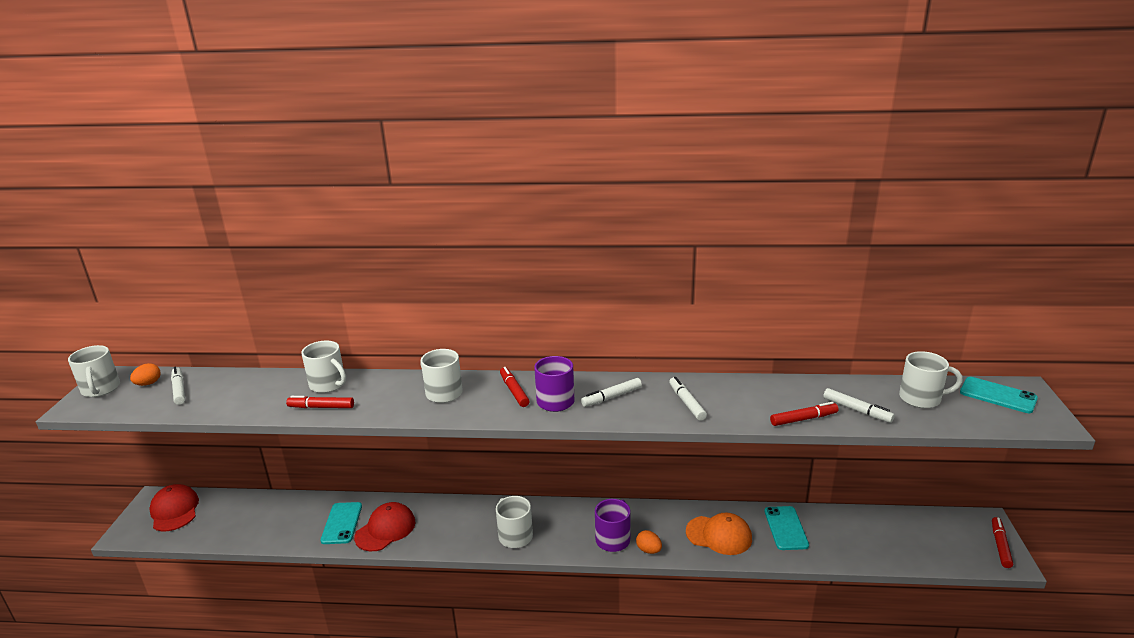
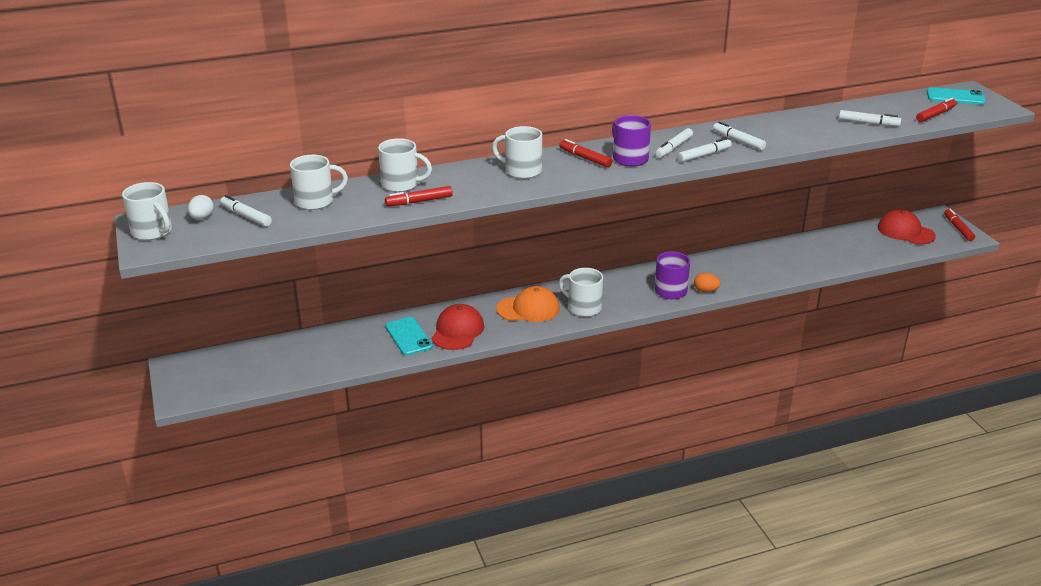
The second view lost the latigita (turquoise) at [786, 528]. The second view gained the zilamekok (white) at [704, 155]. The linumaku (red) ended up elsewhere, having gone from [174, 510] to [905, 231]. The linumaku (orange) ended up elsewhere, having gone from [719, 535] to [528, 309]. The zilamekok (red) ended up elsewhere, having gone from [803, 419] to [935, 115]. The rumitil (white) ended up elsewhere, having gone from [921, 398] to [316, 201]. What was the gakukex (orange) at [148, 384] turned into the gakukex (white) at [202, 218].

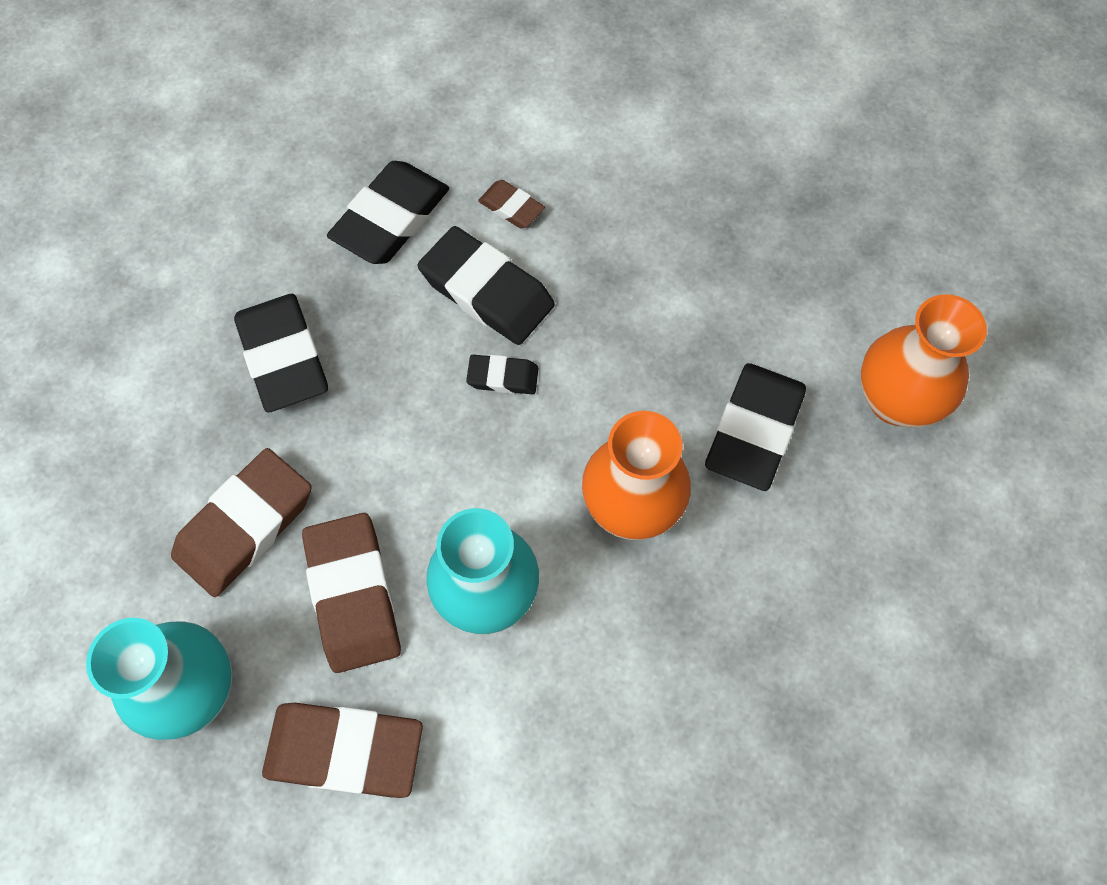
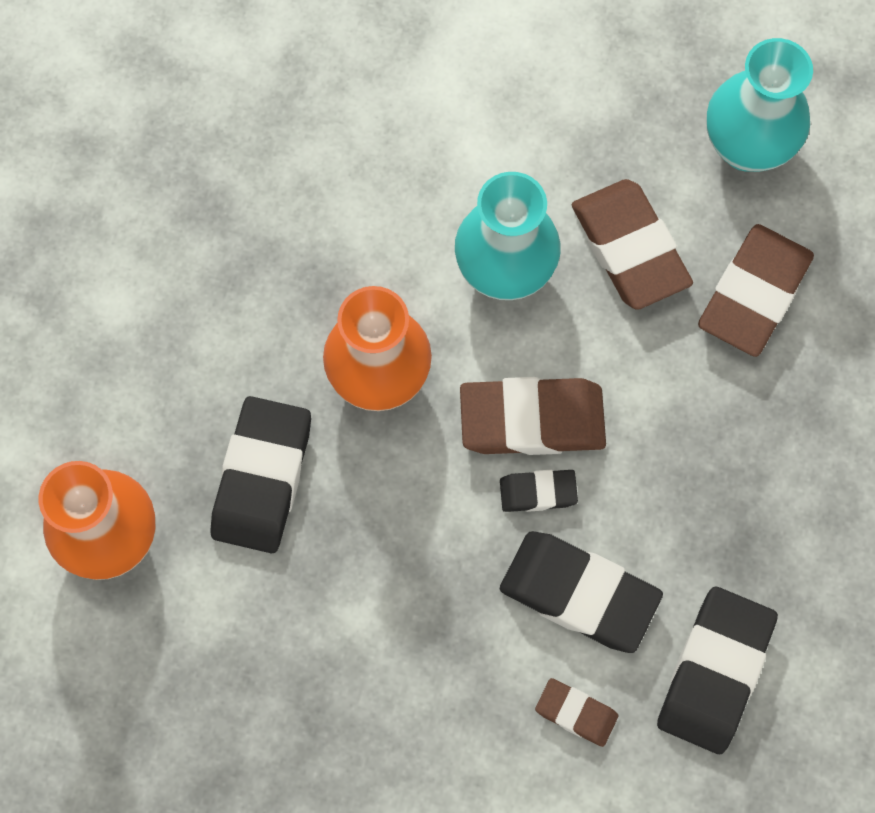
The second view lost the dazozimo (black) at [283, 357]. The dazozimo (brown) ended up elsewhere, having gone from [345, 751] to [532, 420].

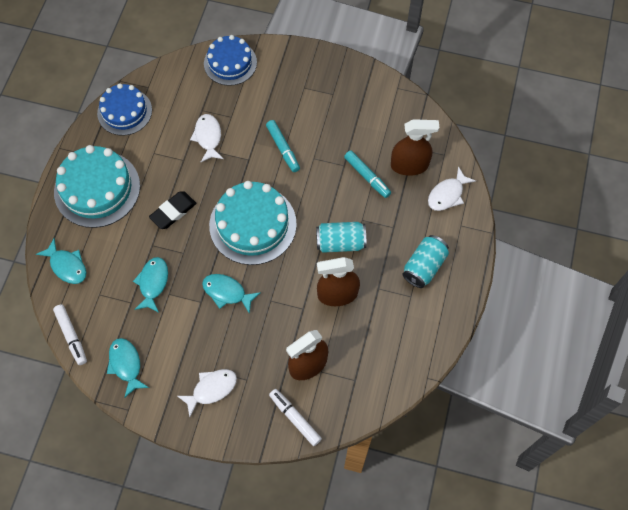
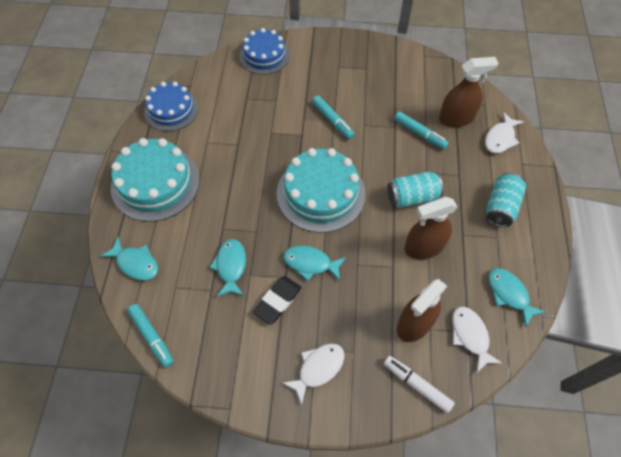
The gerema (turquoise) ended up elsewhere, having gone from [126, 365] to [509, 294]. The dazozimo (black) ended up elsewhere, having gone from [173, 212] to [277, 301]. The gerema (white) ended up elsewhere, having gone from [208, 137] to [470, 336]. What was the zilamekok (white) at [71, 336] turned into the zilamekok (turquoise) at [152, 337].

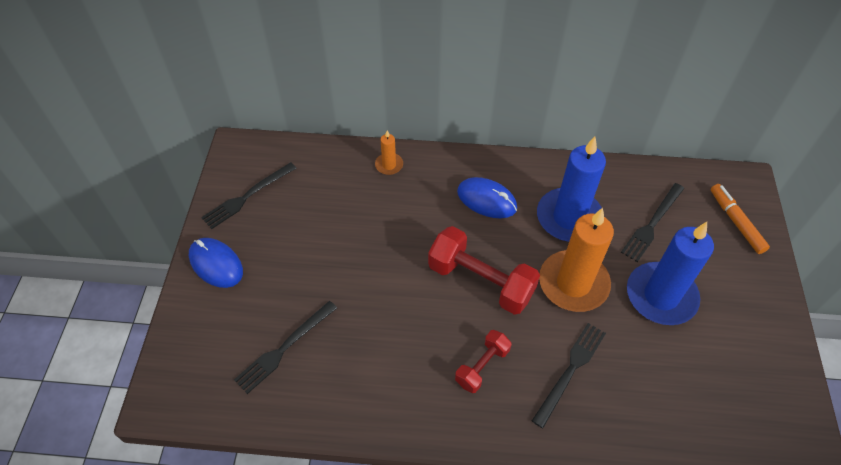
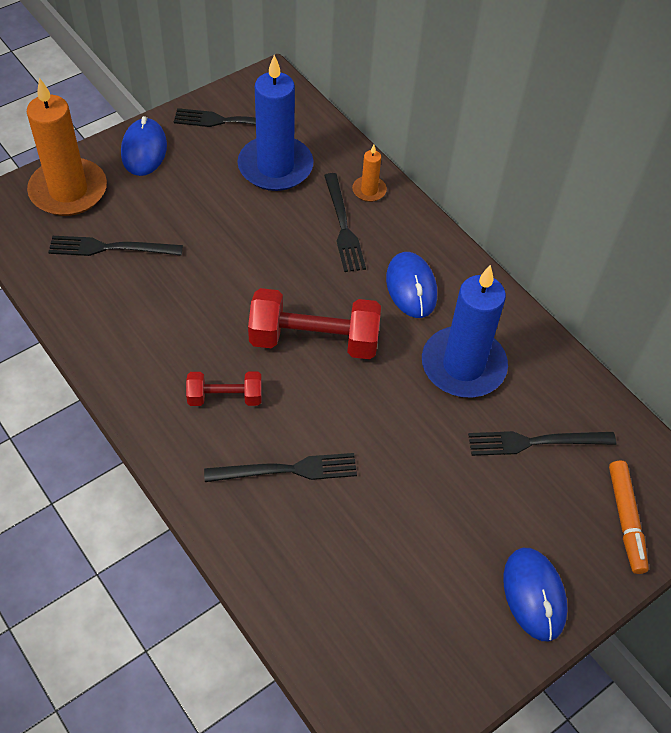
The second view gained the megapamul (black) at [343, 225]. The second view gained the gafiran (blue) at [534, 595]. The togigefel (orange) ended up elsewhere, having gone from [573, 283] to [68, 191]. The togigefel (blue) ended up elsewhere, having gone from [661, 296] to [275, 167]. The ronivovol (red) at [481, 281] ended up facing another way, 75 degrees counterclockwise from before. The zilamekok (orange) at [736, 222] ended up facing another way, 150 degrees clockwise from before.

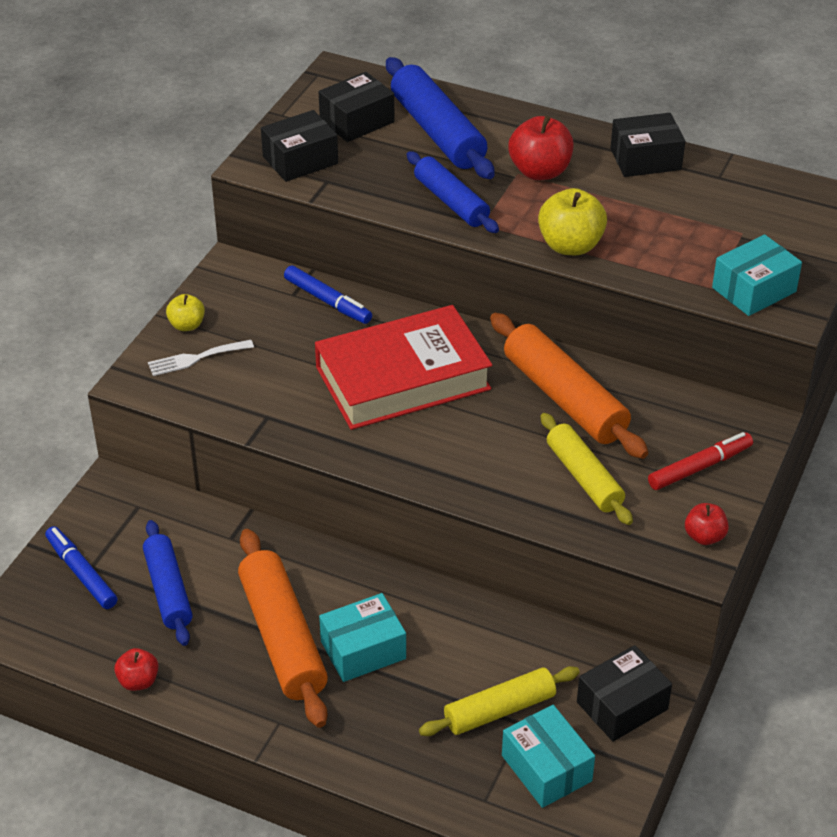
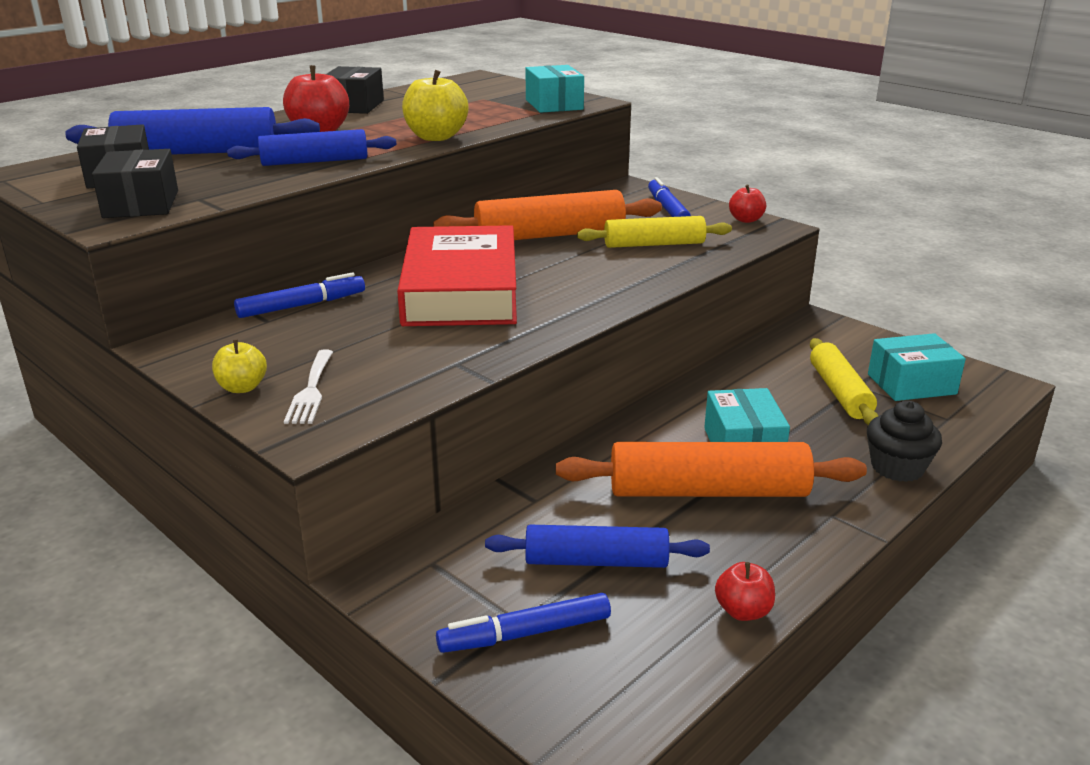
The second view lost the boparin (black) at [622, 706]. The second view gained the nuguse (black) at [897, 467]. What was the zilamekok (red) at [699, 467] turned into the zilamekok (blue) at [667, 209].

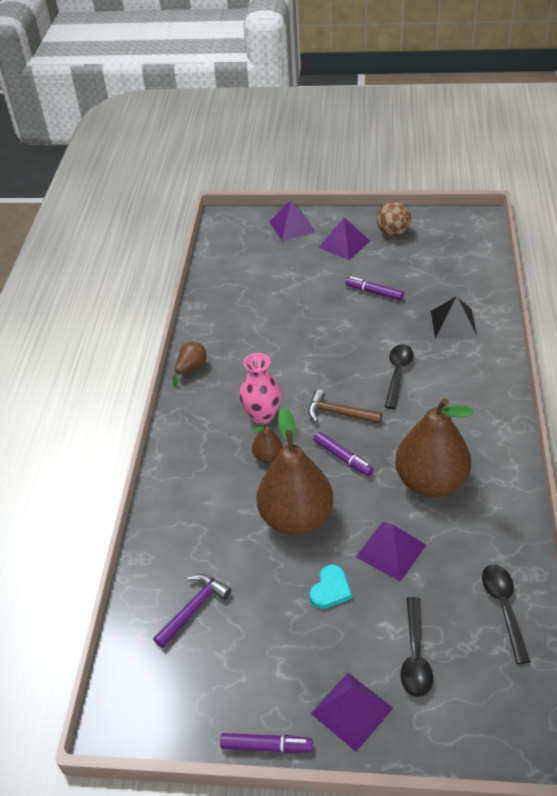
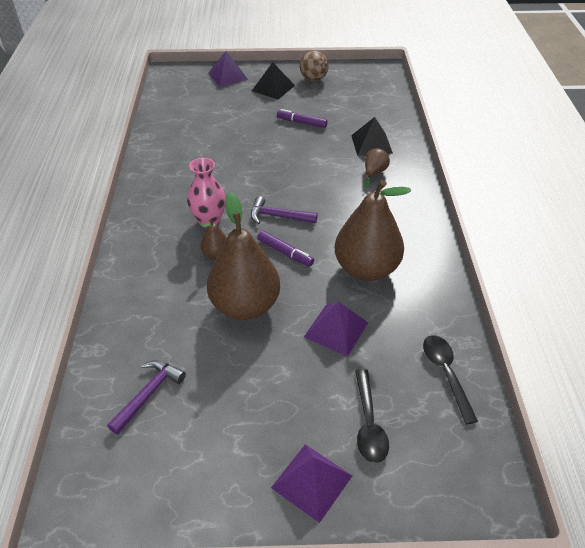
The second view lost the zilamekok (purple) at [266, 746]. The second view lost the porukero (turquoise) at [330, 589]. The second view lost the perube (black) at [398, 374]. The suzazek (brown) ended up elsewhere, having gone from [191, 368] to [374, 173]. What was the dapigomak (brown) at [339, 413] turned into the dapigomak (purple) at [278, 216]. What was the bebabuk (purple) at [344, 244] turned into the bebabuk (black) at [273, 88].

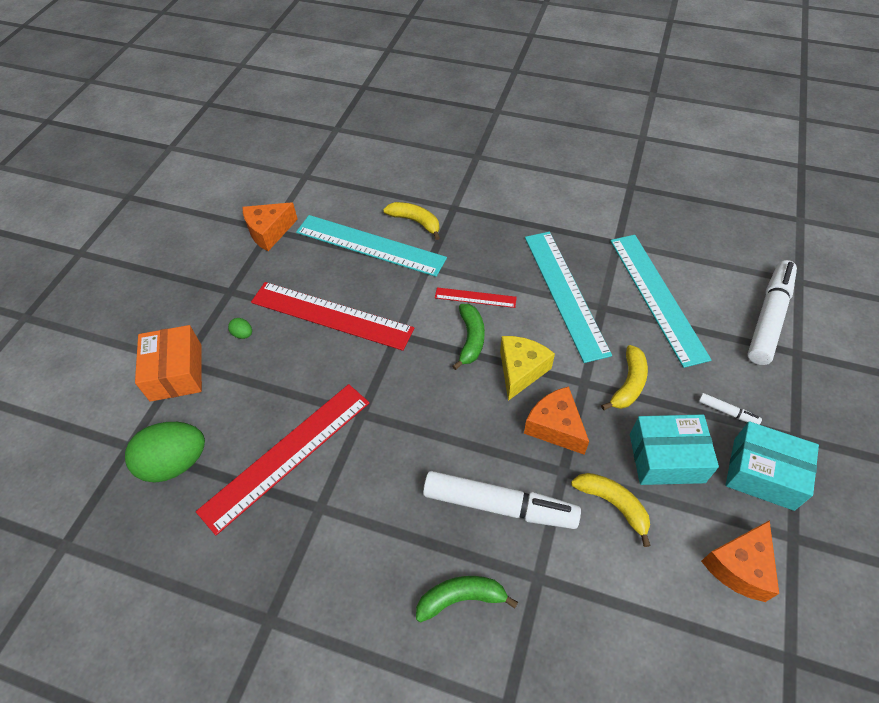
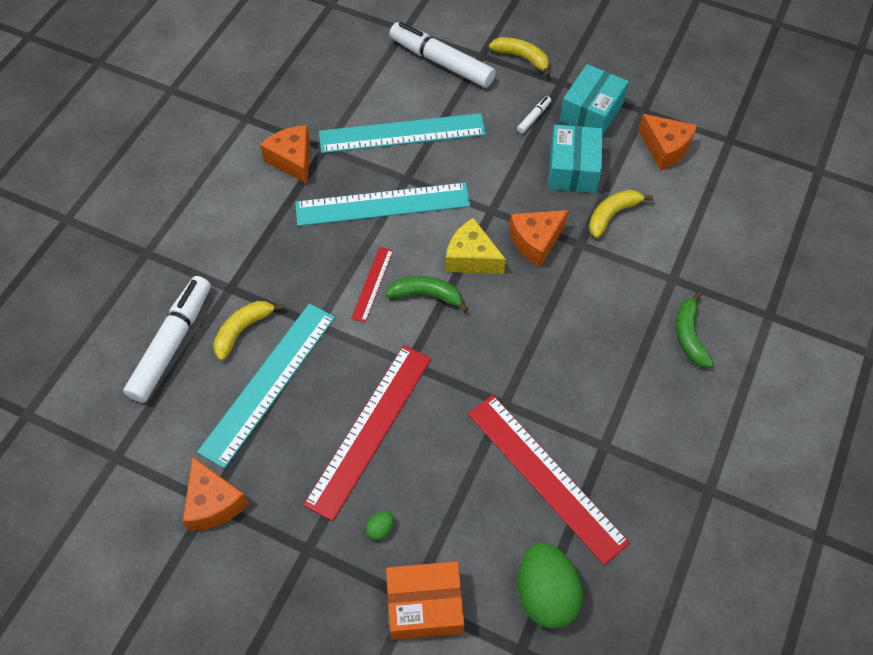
The second view gained the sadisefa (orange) at [292, 160]. The zilamekok (white) ended up elsewhere, having gone from [499, 505] to [172, 344]. The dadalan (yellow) ended up elsewhere, having gone from [628, 384] to [522, 58].

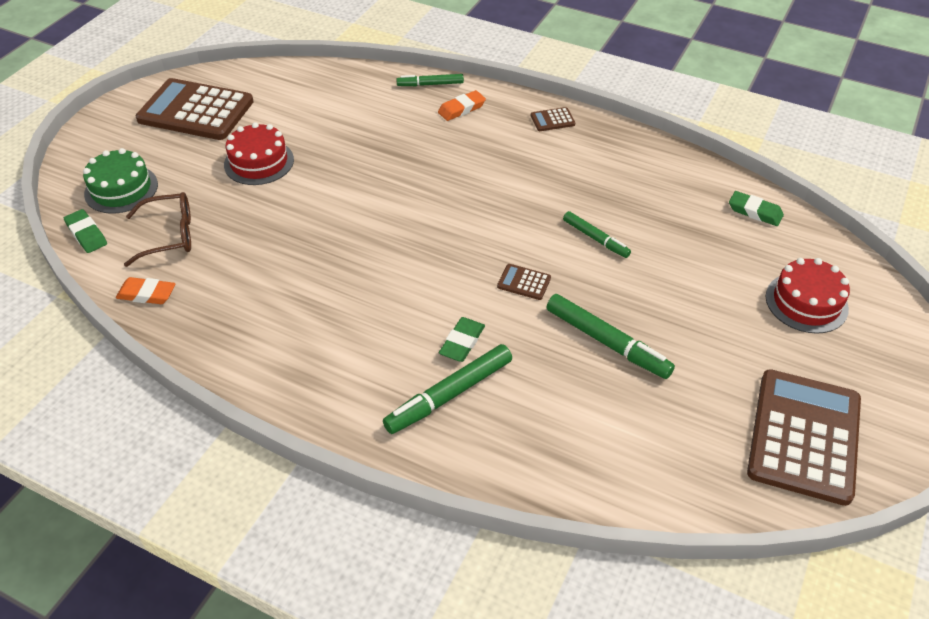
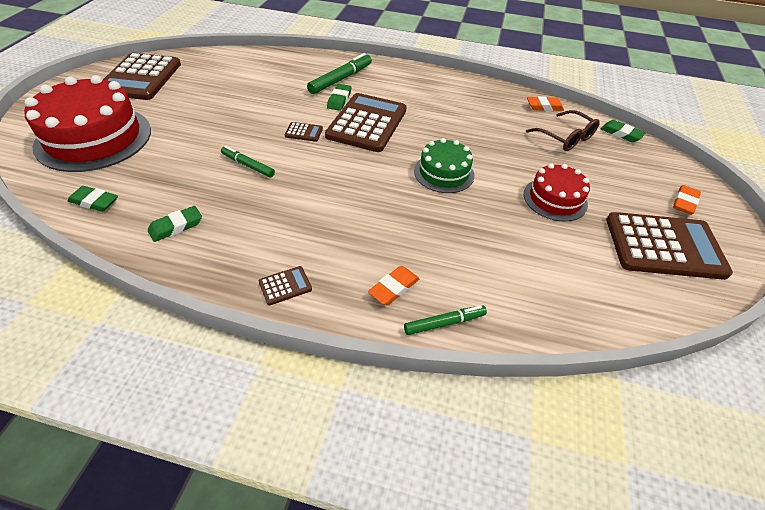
The second view lost the zilamekok (green) at [607, 342]. The second view gained the dazozimo (green) at [176, 226]. The second view gained the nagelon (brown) at [367, 123]. The second view gained the dazozimo (orange) at [684, 202]. The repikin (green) ended up elsewhere, having gone from [121, 189] to [444, 173]. The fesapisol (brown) at [170, 235] ended up facing another way, 105 degrees counterclockwise from before. The size of the repikin (red) at [806, 302] changed by a factor of 1.81.

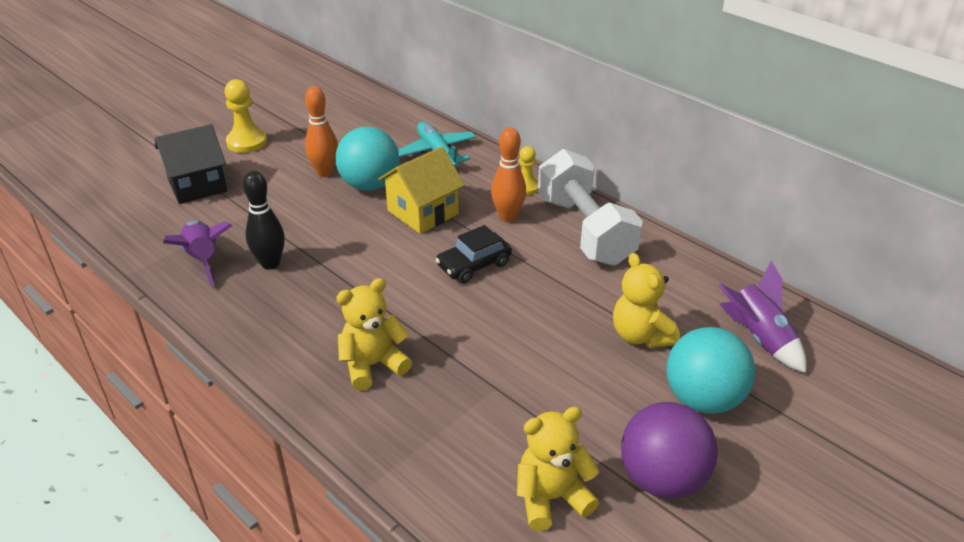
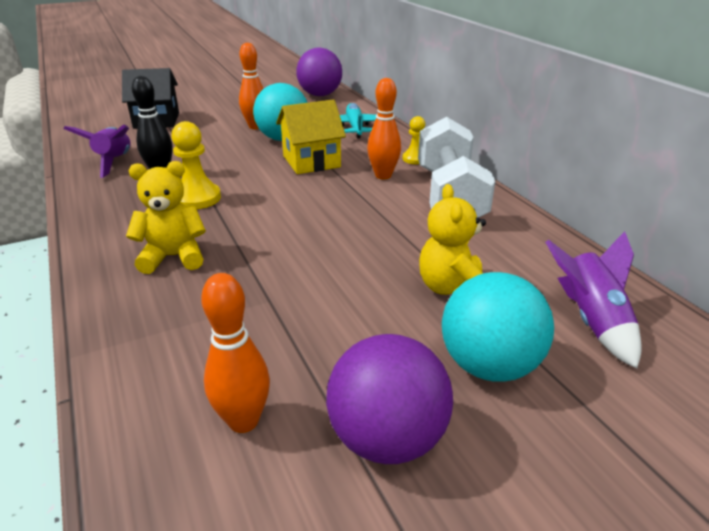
The second view lost the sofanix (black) at [473, 265]. The second view gained the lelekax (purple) at [320, 95]. The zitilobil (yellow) ended up elsewhere, having gone from [247, 142] to [197, 198]. Where the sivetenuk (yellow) stood at [551, 498], the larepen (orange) came to stand at [243, 421].

